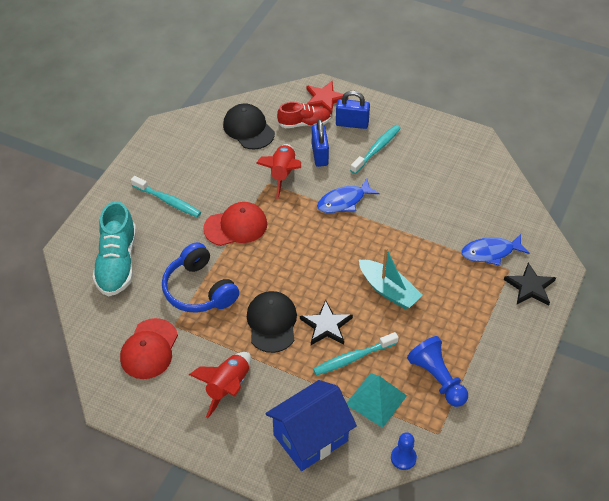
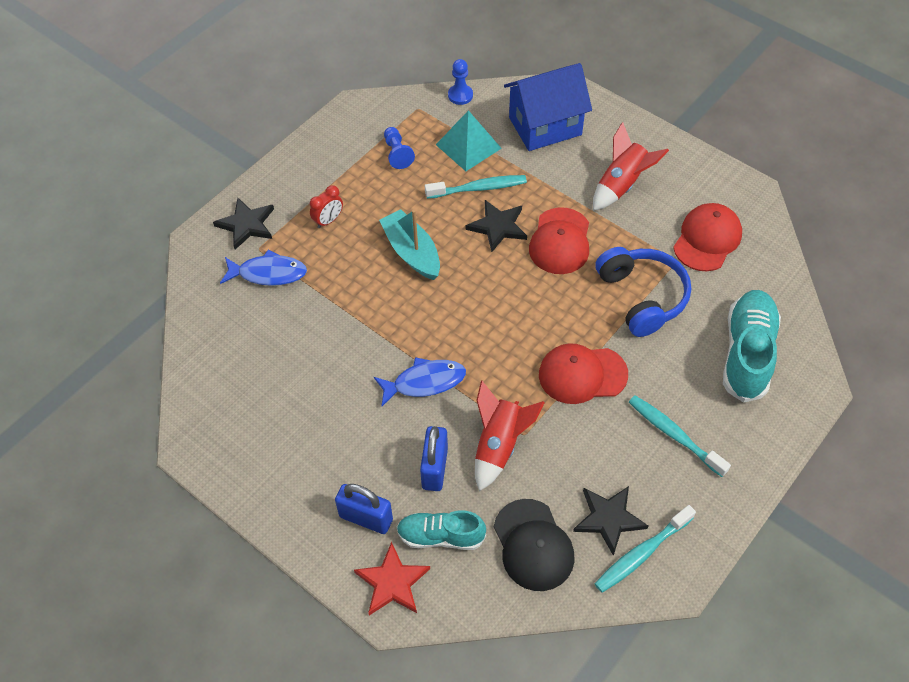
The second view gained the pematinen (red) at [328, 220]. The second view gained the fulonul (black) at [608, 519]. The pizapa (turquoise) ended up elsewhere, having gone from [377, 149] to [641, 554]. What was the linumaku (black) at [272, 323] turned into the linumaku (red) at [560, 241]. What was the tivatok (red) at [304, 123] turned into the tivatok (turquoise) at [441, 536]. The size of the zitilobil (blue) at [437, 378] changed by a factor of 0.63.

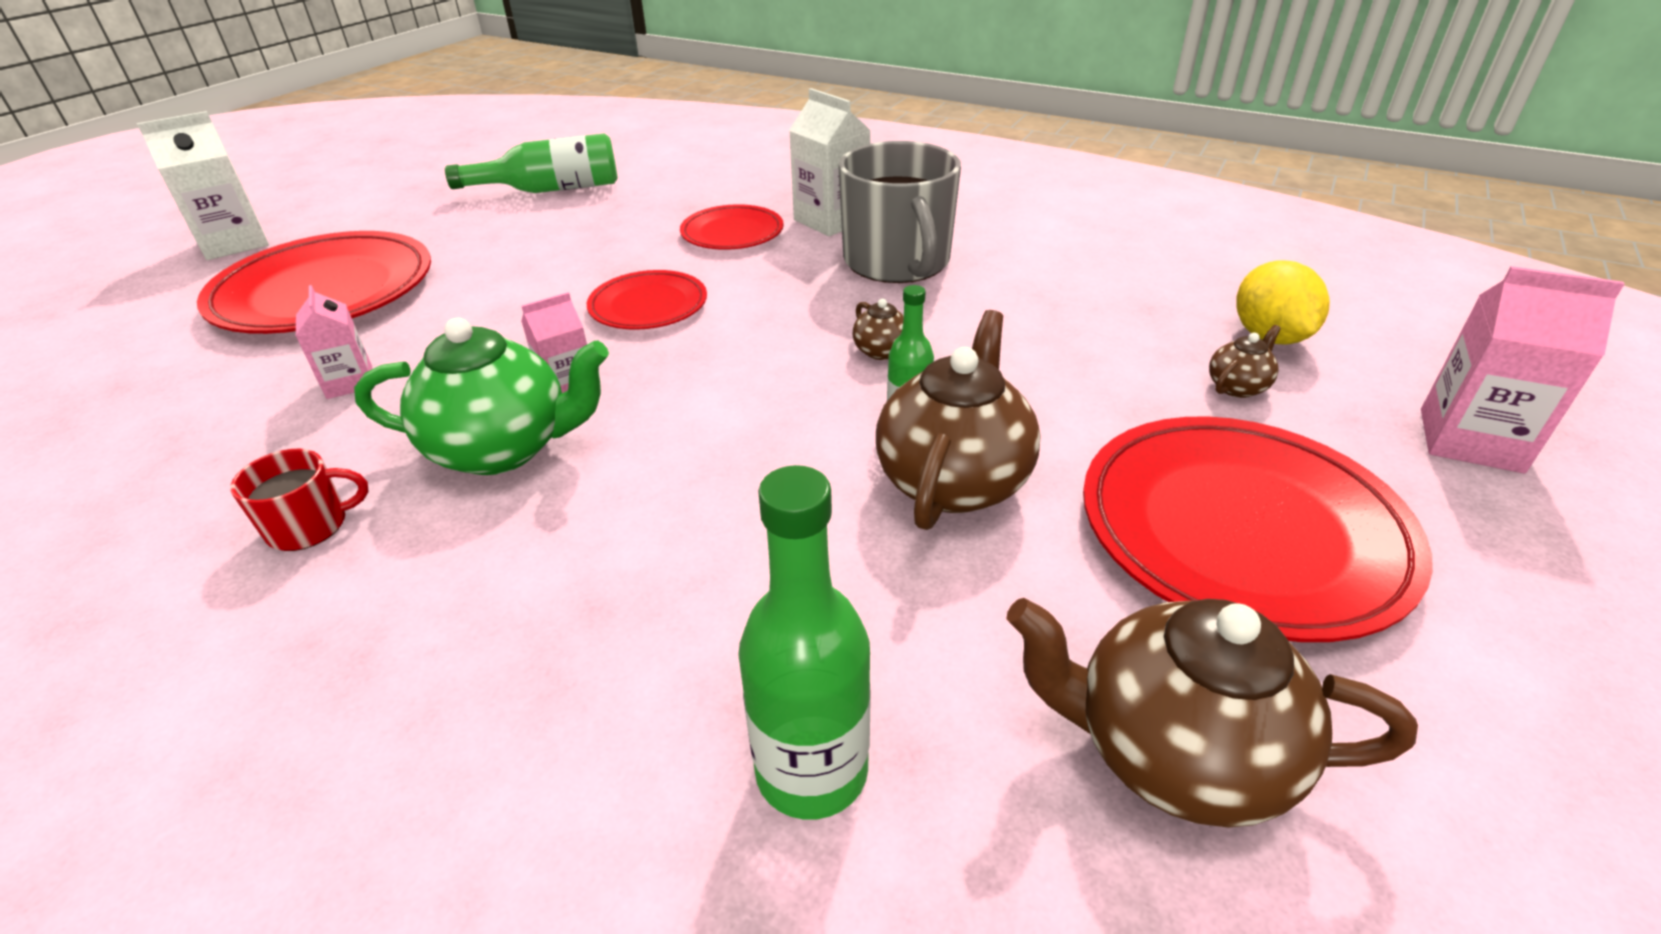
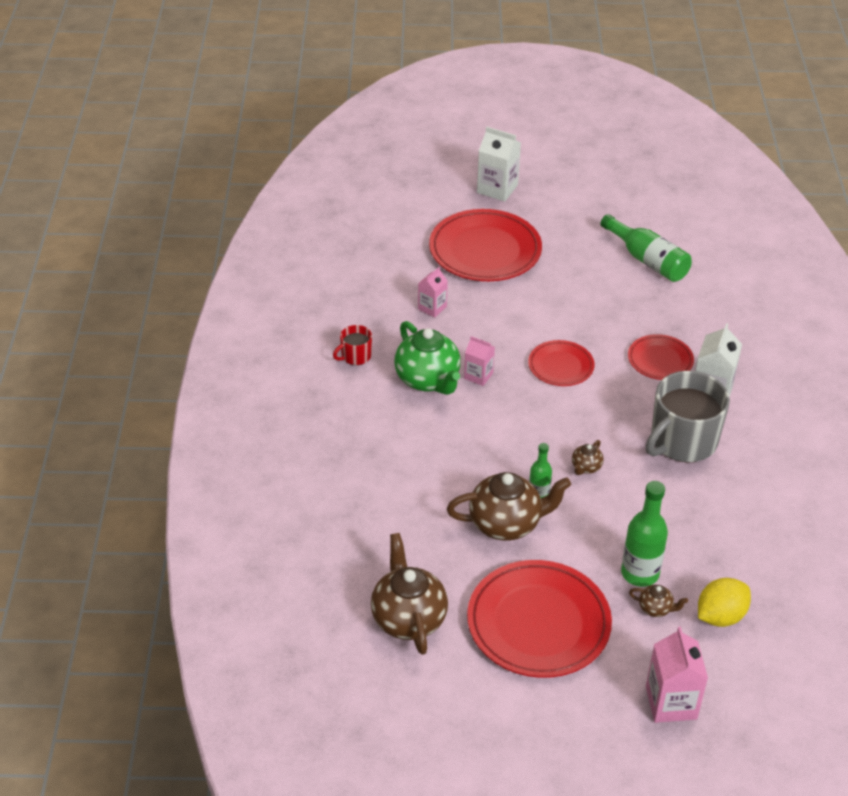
The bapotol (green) ended up elsewhere, having gone from [811, 771] to [640, 573]. The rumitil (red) at [310, 526] ended up facing another way, 105 degrees clockwise from before.

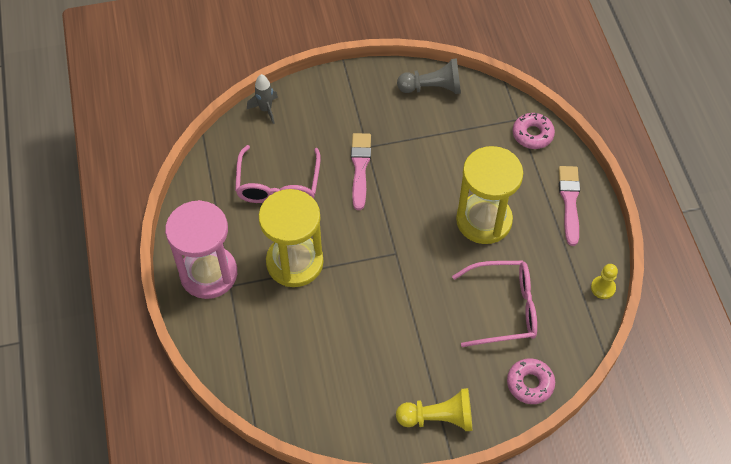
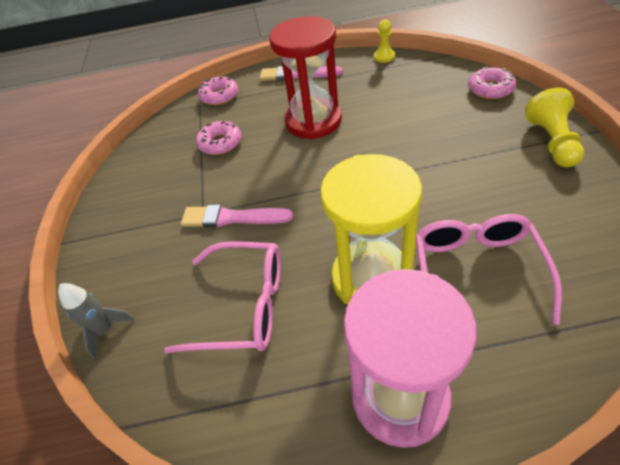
The second view lost the zitilobil (grey) at [432, 88]. The second view gained the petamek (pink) at [220, 143]. The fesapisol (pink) ended up elsewhere, having gone from [503, 308] to [477, 272]. What was the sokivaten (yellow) at [484, 220] turned into the sokivaten (red) at [313, 121].

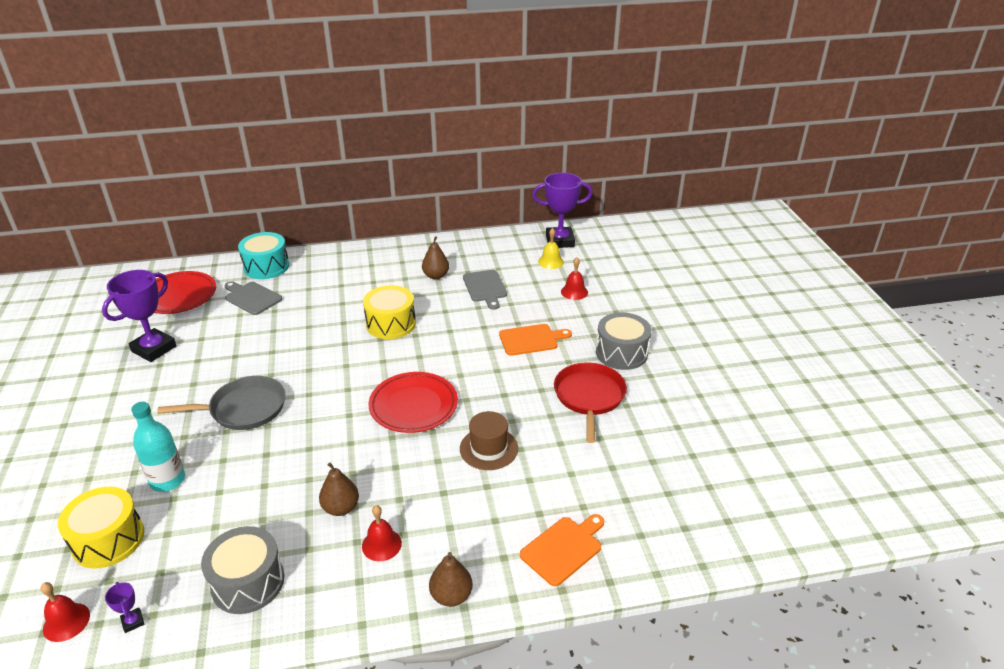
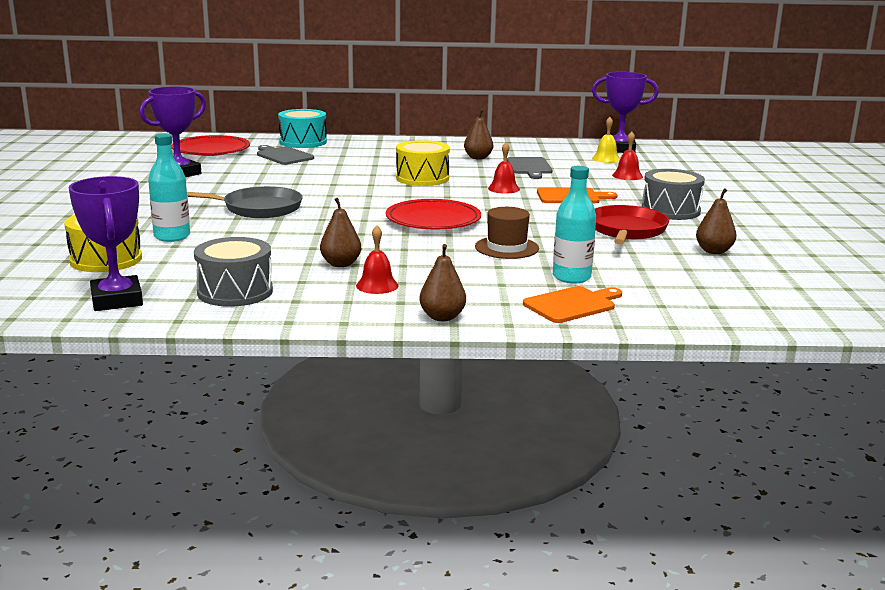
The second view gained the bapotol (turquoise) at [571, 277]. The second view gained the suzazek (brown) at [714, 251]. The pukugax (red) ended up elsewhere, having gone from [66, 622] to [503, 188]. The size of the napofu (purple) at [133, 622] changed by a factor of 2.43.

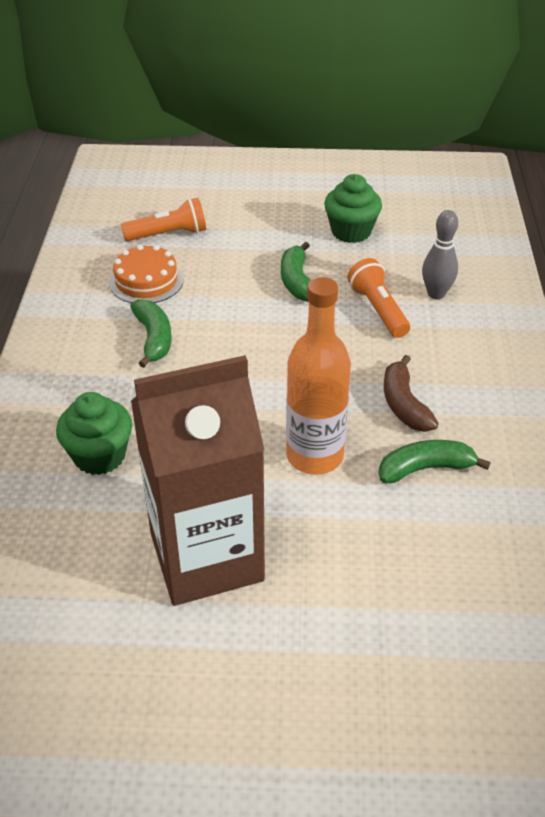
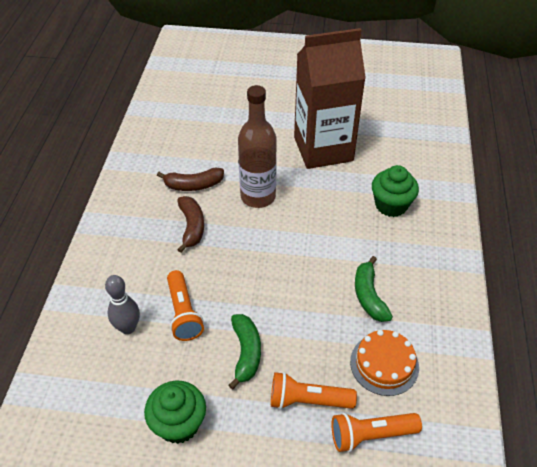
The second view gained the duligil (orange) at [307, 400]. What was the bapotol (orange) at [314, 456] turned into the bapotol (brown) at [258, 197]. What was the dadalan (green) at [425, 468] turned into the dadalan (brown) at [193, 185].

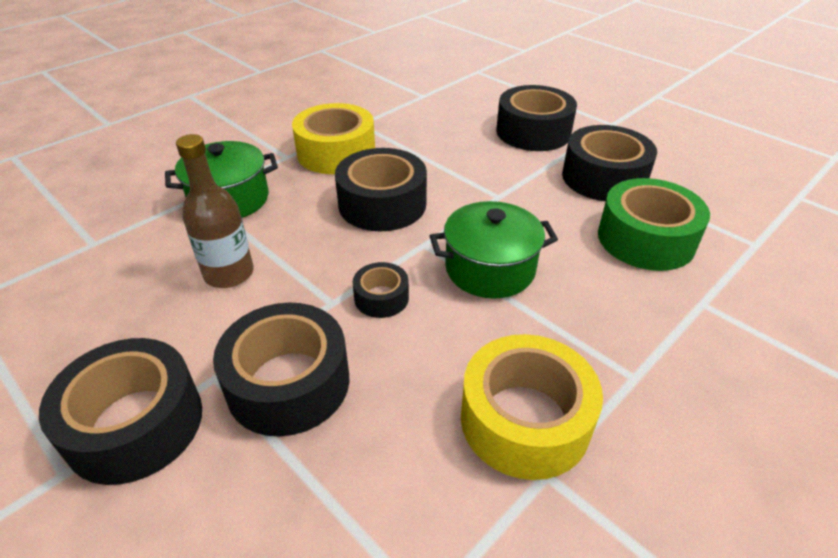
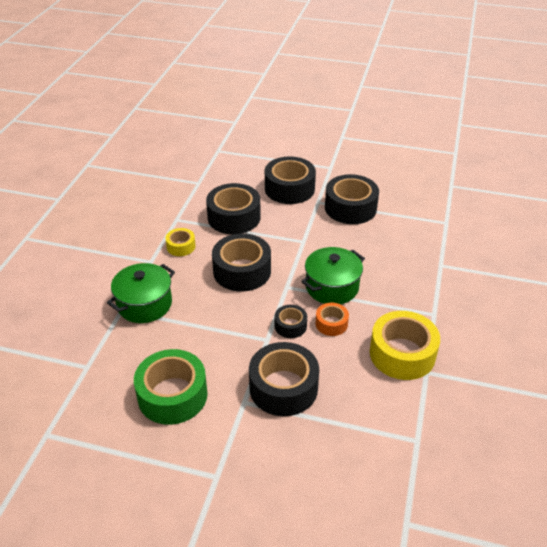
The second view lost the bapotol (brown) at [229, 273]. The second view gained the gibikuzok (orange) at [331, 324]. The gibikuzok (black) ended up elsewhere, having gone from [135, 424] to [234, 217]. The gibikuzok (green) ended up elsewhere, having gone from [646, 239] to [172, 395]. The size of the gibikuzok (yellow) at [336, 152] changed by a factor of 0.52.

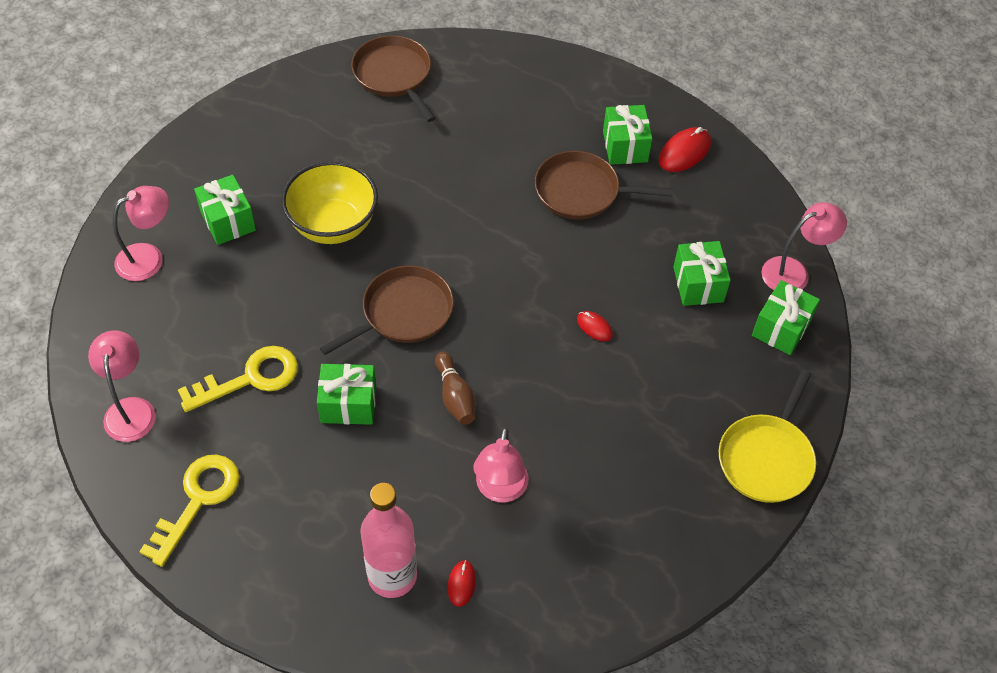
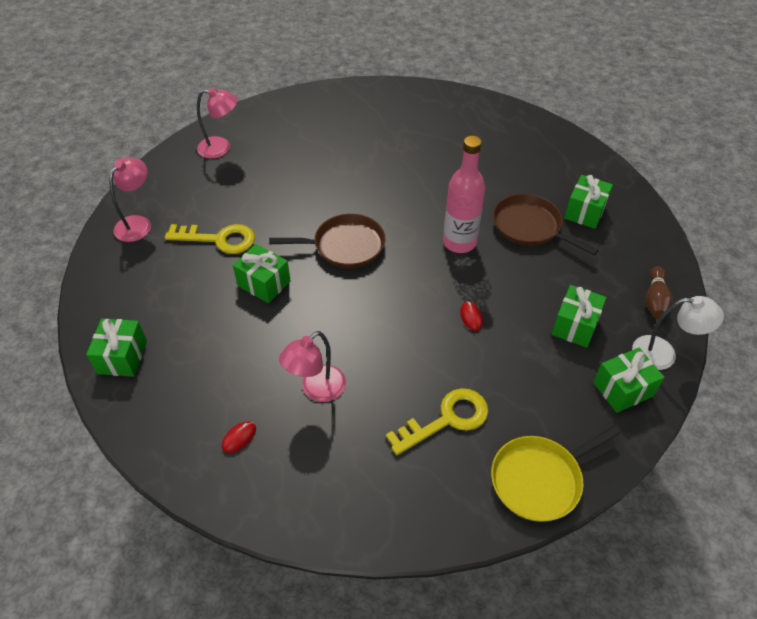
The second view lost the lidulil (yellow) at [333, 225]. The second view lost the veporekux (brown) at [394, 75]. The second view lost the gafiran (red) at [684, 152]. The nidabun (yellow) ended up elsewhere, having gone from [198, 500] to [447, 419]. The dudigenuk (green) ended up elsewhere, having gone from [228, 221] to [122, 357]. The bapotol (pink) ended up elsewhere, having gone from [392, 576] to [459, 242]. The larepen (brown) ended up elsewhere, having gone from [455, 396] to [655, 300]. What was the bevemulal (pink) at [794, 272] turned into the bevemulal (white) at [663, 354].

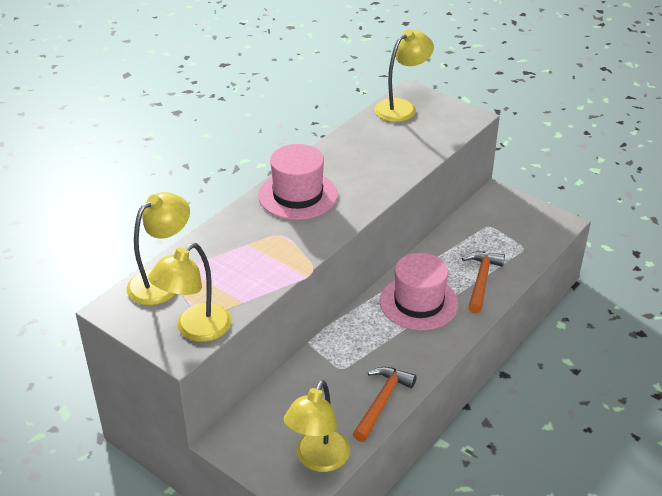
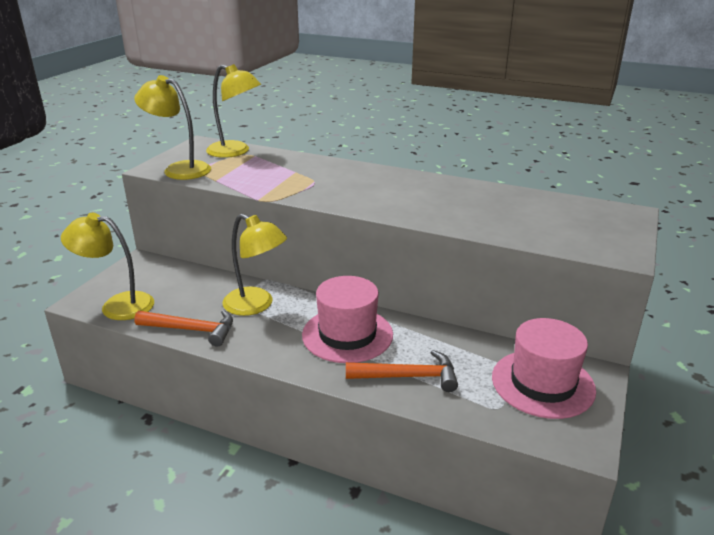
The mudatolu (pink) ended up elsewhere, having gone from [297, 195] to [543, 383]. The bevemulal (yellow) ended up elsewhere, having gone from [401, 107] to [256, 305].

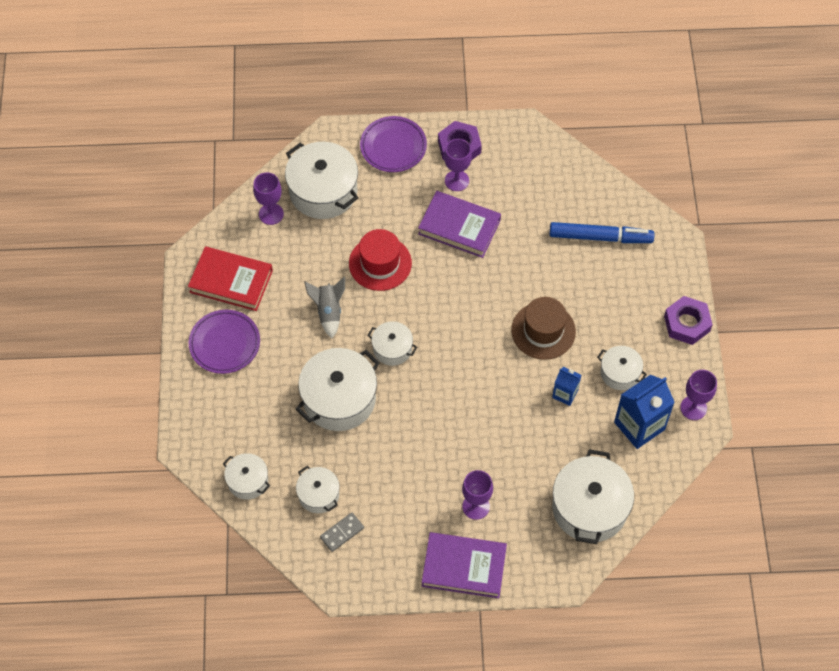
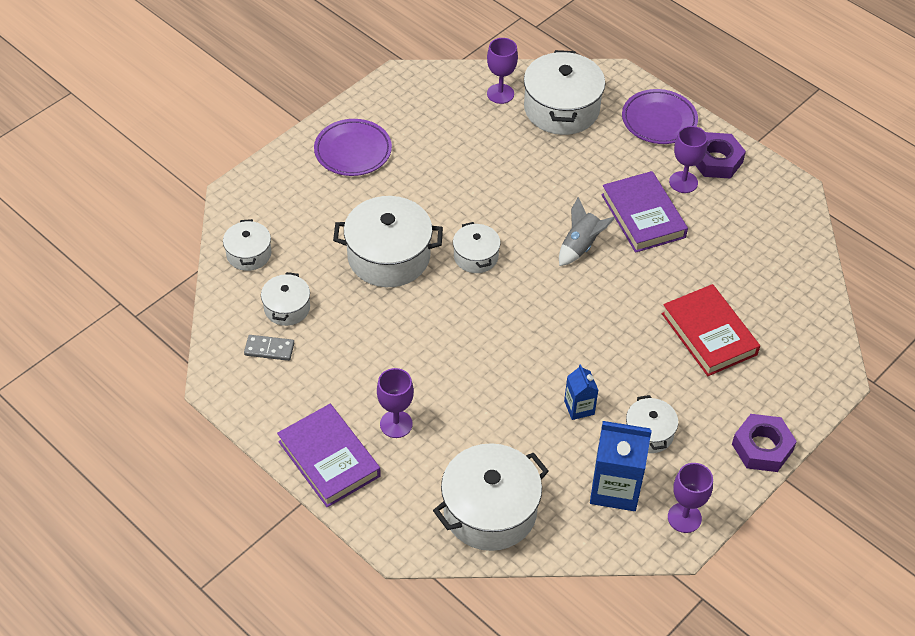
The second view lost the mudatolu (red) at [380, 263]. The second view lost the mudatolu (brown) at [543, 331]. The second view lost the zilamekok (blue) at [600, 237]. The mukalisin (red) ended up elsewhere, having gone from [231, 281] to [709, 334]. The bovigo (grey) ended up elsewhere, having gone from [328, 311] to [580, 246].

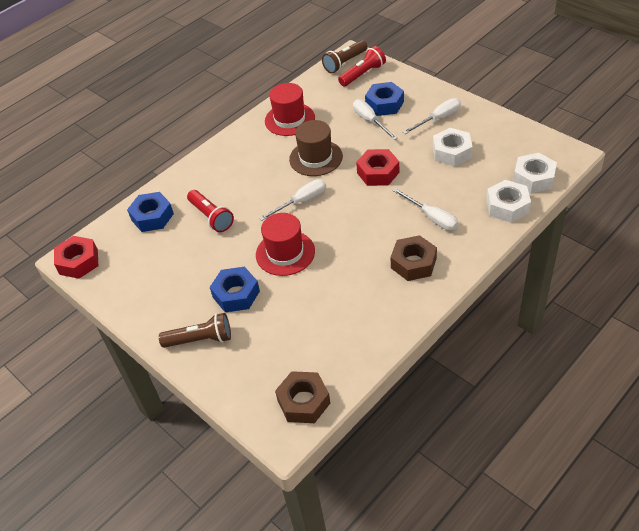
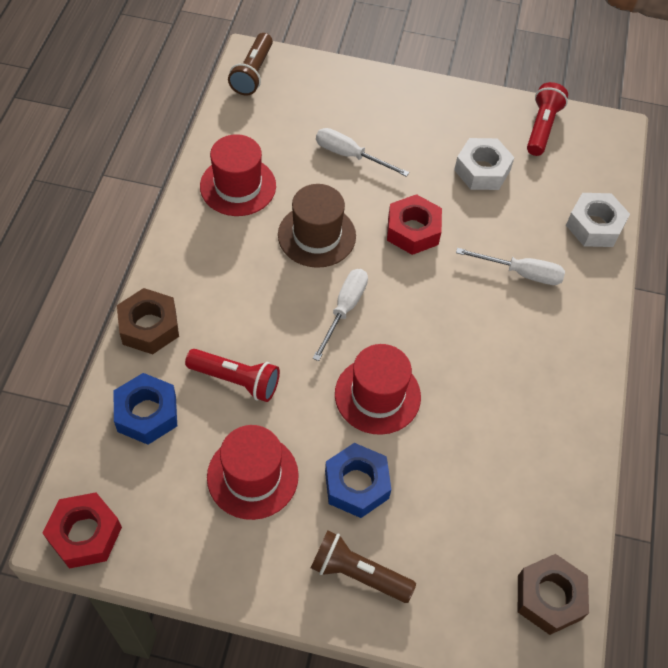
The second view lost the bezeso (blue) at [384, 104]. The second view lost the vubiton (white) at [438, 119]. The second view lost the bezeso (white) at [533, 178]. The second view gained the mudatolu (red) at [252, 476]. The duligil (red) ended up elsewhere, having gone from [363, 74] to [542, 127]. The bezeso (brown) ended up elsewhere, having gone from [413, 263] to [149, 327]. The duligil (brown) at [200, 339] ended up facing another way, 120 degrees counterclockwise from before.

